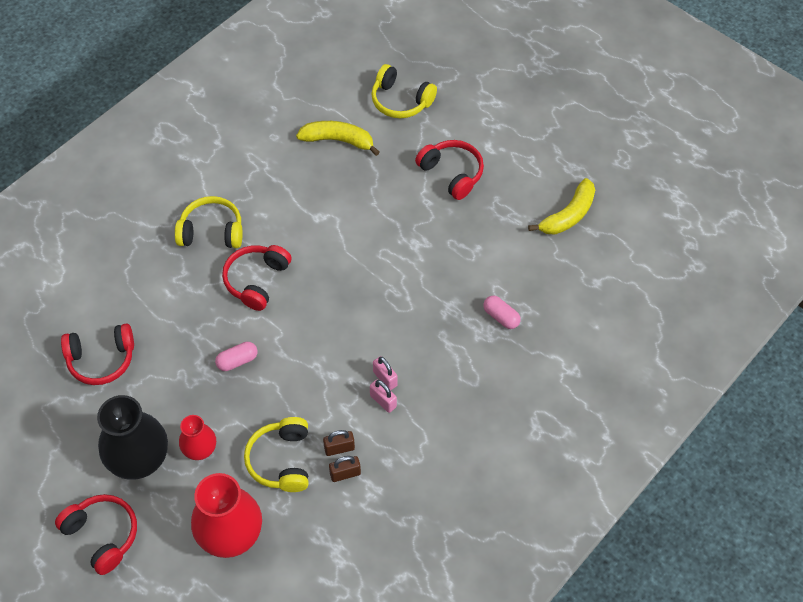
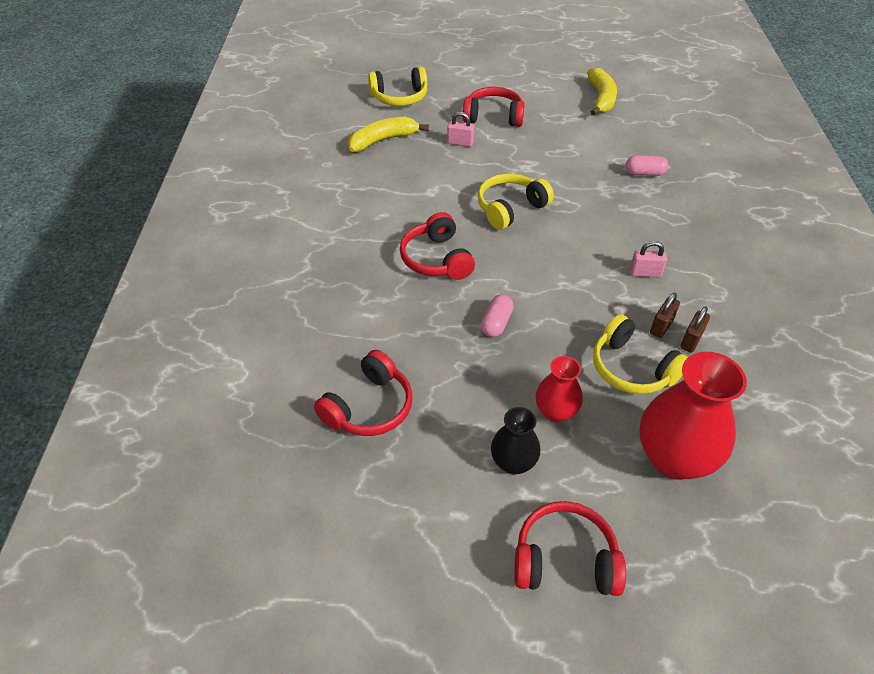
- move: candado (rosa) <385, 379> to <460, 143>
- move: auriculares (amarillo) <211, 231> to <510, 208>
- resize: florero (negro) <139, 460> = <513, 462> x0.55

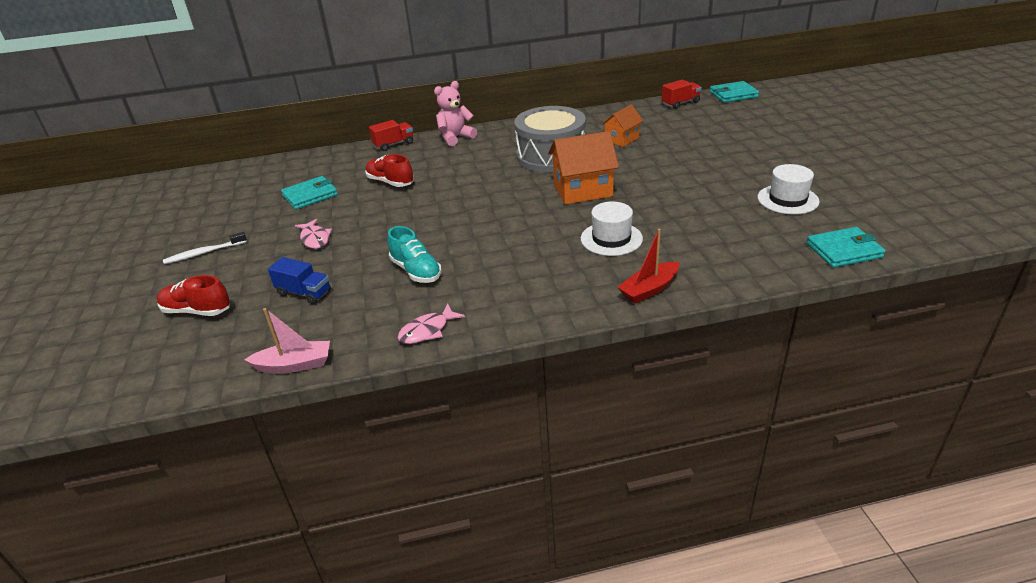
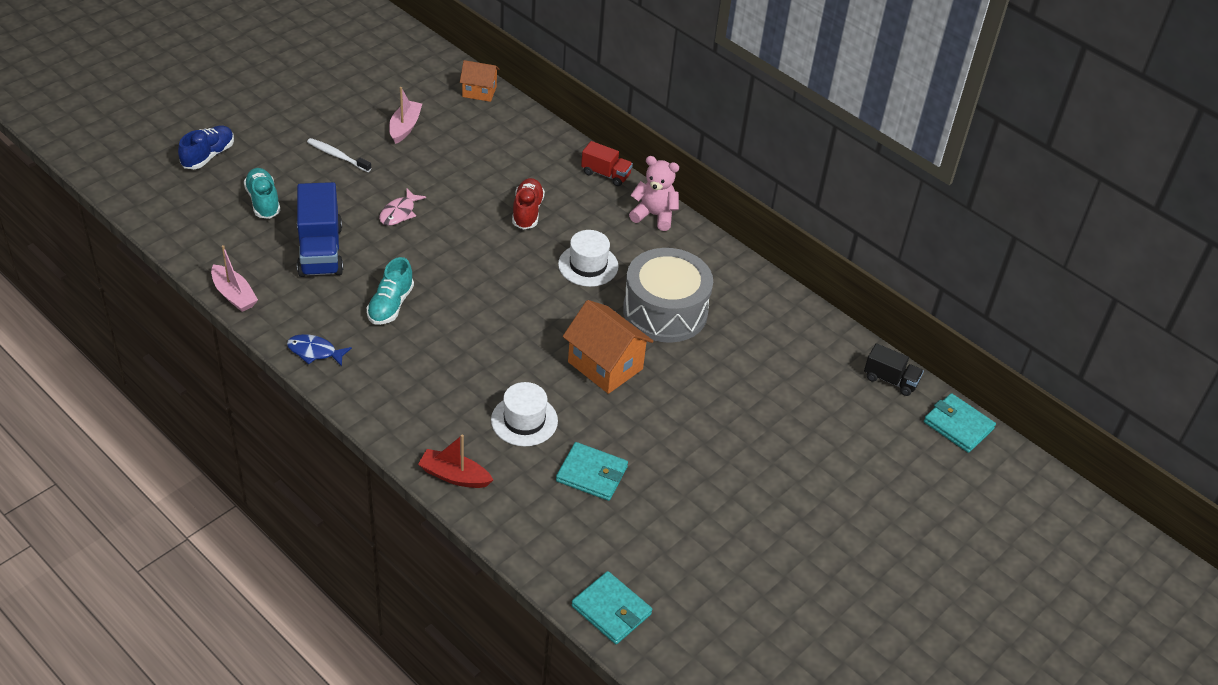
- insert: zapato (azul) <208, 156>
- recolor: zapato (rojo) <197, 311> to zapato (turquesa) <263, 201>
- recolor: pez (rosa) <427, 330> to pez (azul) <315, 352>
- resize: camión (azul) <304, 293> = <320, 250> x1.77
- insert: barco (rosa) <405, 127>
- move: casa (naranja) <621, 139> to <479, 92>
- move: cartera (turquesa) <310, 195> to <591, 474>
- move: sombrero (blanco) <787, 199> to <588, 265>
- recolor: camión (rojo) <680, 103> to camión (negro) <890, 380>

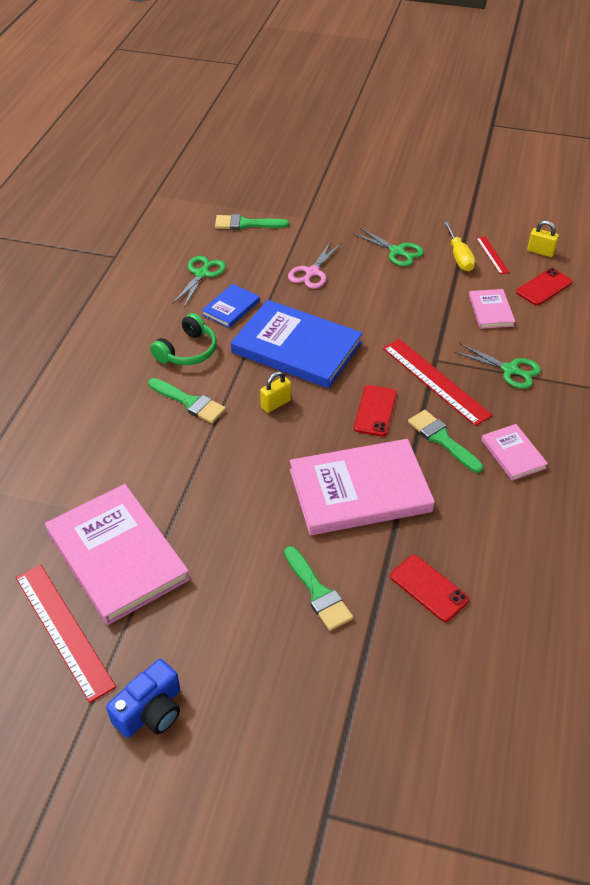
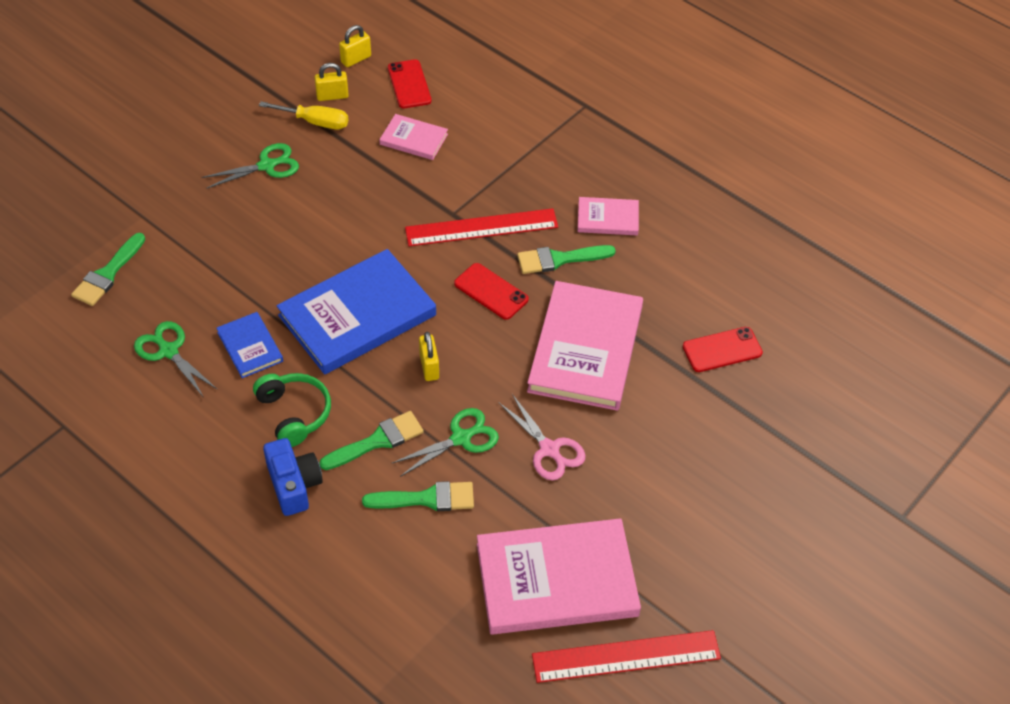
- move: cámara (azul) <150, 711> to <294, 484>
- replace: regla (rojo) <492, 255> to candado (amarillo) <332, 96>
- move: pincel (verde) <318, 593> to <427, 499>
- move: tijeras (verde) <510, 370> to <461, 438>
- move: tijeras (rosa) <312, 272> to <549, 449>

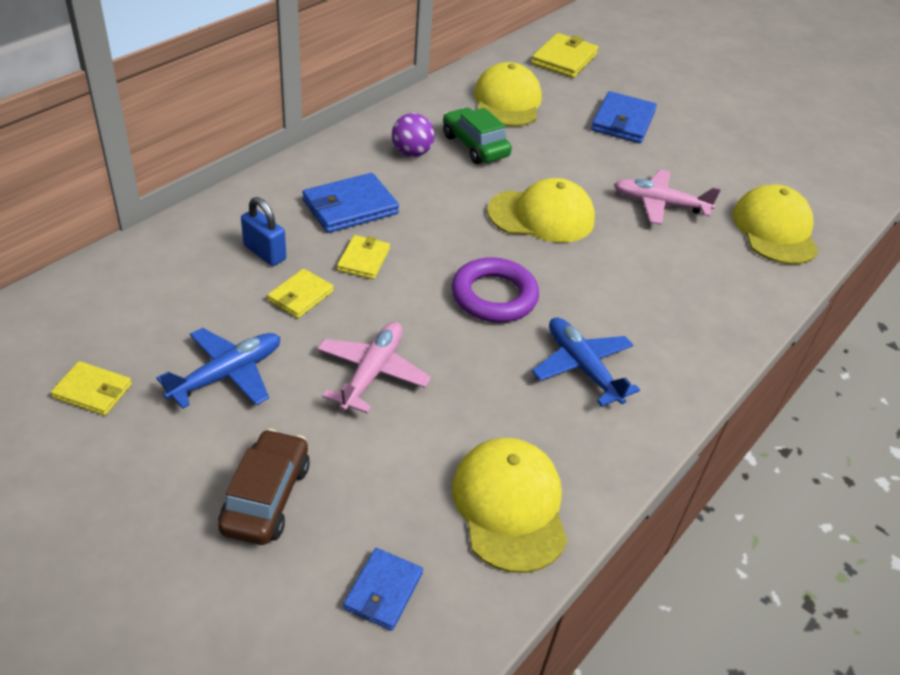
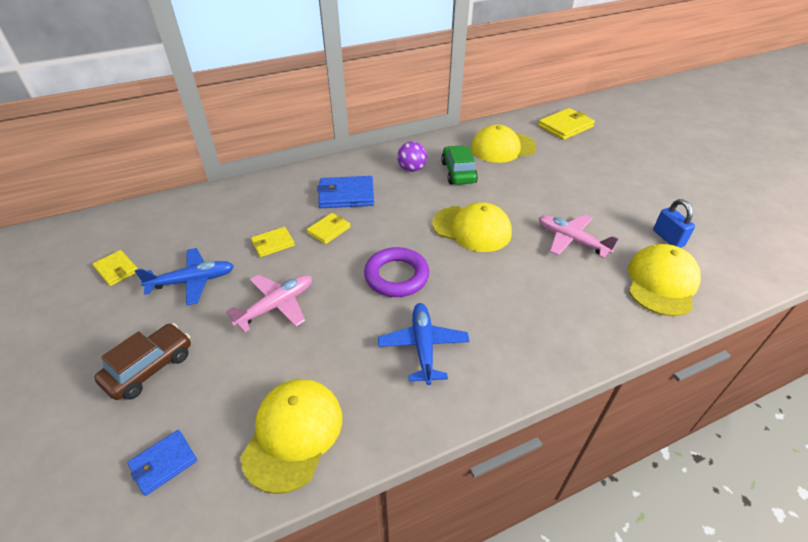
- rotate: gorra (amarillo) <507, 102> = <502, 148> 135 degrees counterclockwise
- move: candado (azul) <265, 252> to <668, 238>
- delete: cartera (azul) <623, 121>

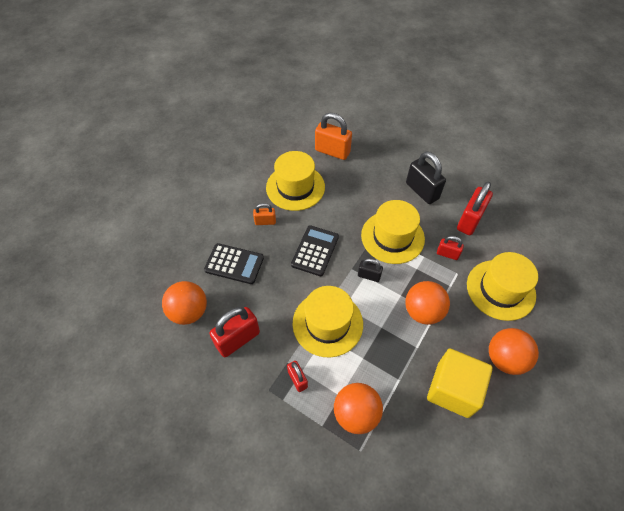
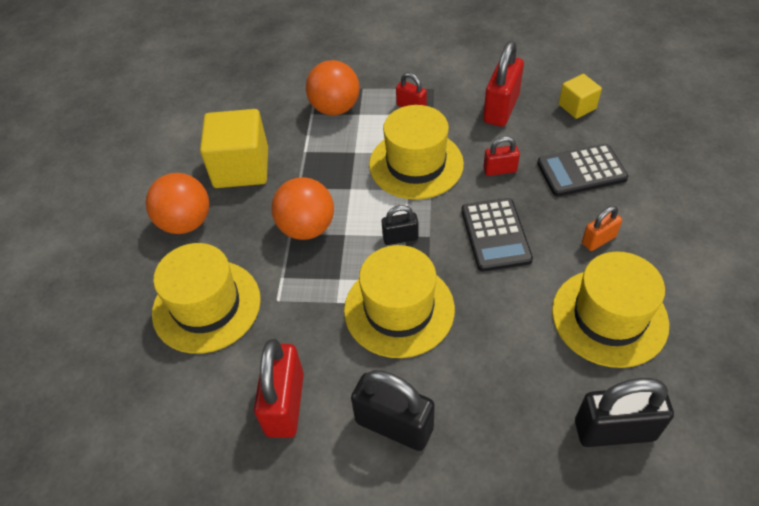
- move: candado (rojo) <447, 254> to <500, 170>
- replace: pelota (naranja) <189, 312> to cubo (amarillo) <577, 107>
- recolor: candado (naranja) <332, 151> to candado (negro) <614, 430>

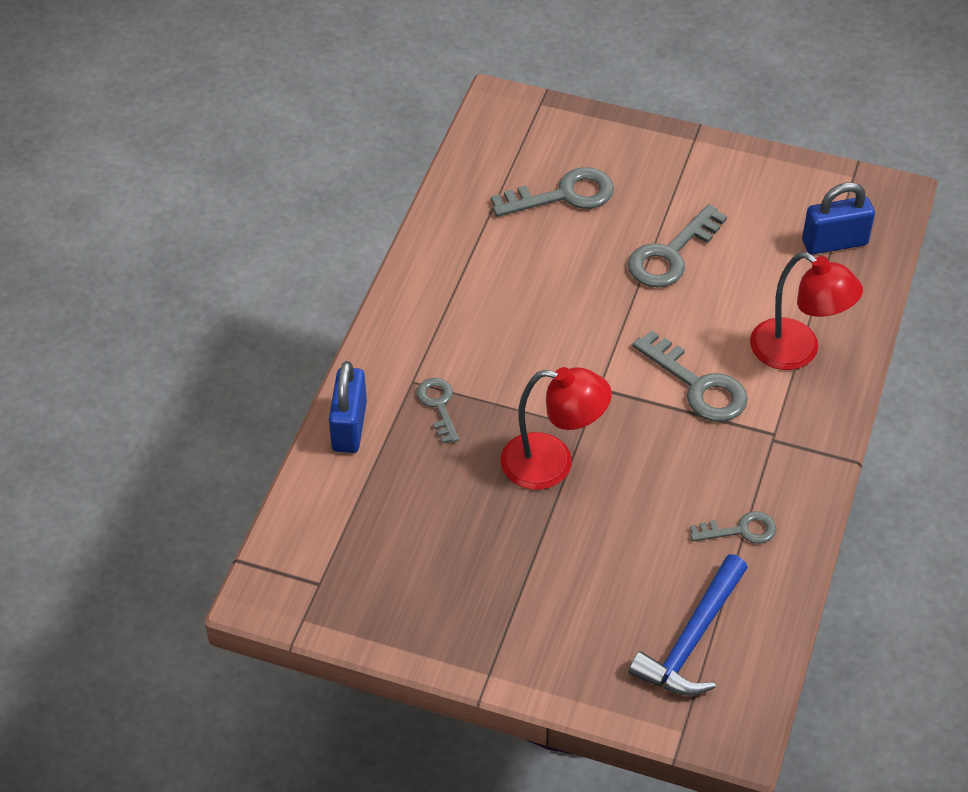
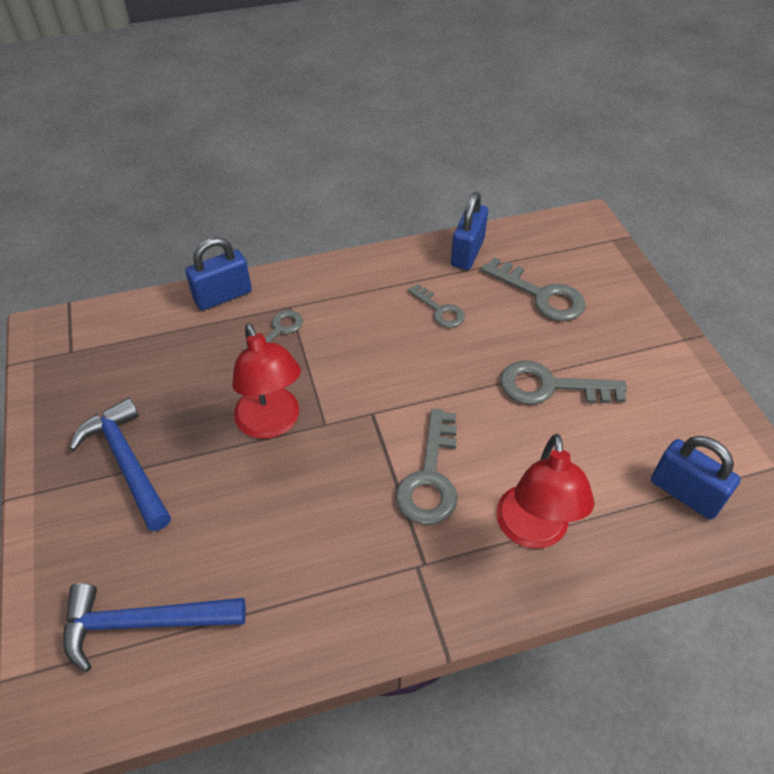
- insert: martillo (azul) <127, 463>
- move: llave (gris) <740, 530> to <440, 310>
- insert: candado (azul) <467, 252>

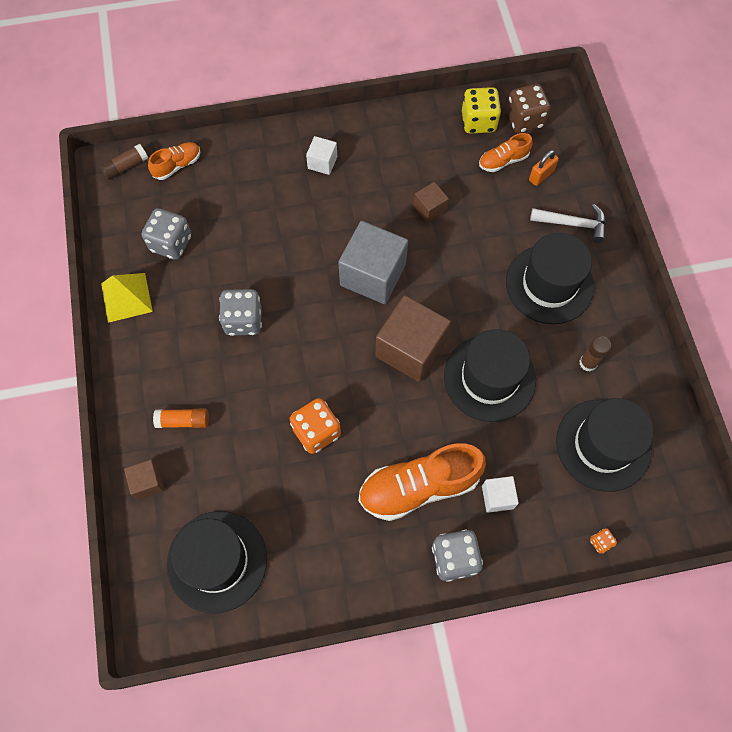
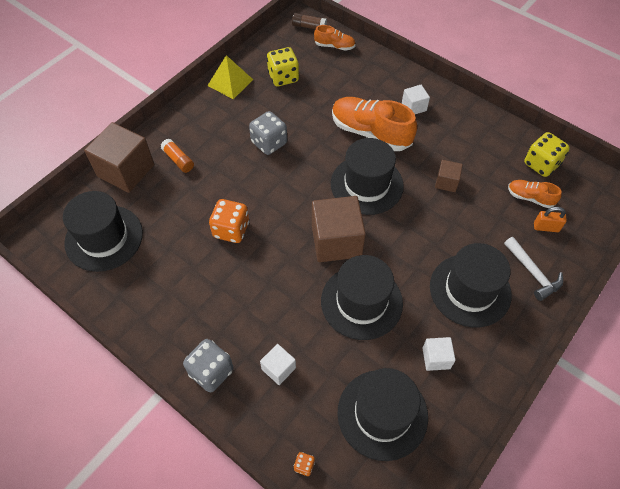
- resize: cubo (marrón) <148, 482> = <126, 170> x2.02
- recolor: dado (gris) <171, 243> to dado (amarillo) <283, 77>
- replace: cubo (gris) <373, 275> to sombrero (negro) <366, 185>
- move: zapato (naranja) <419, 486> to <370, 132>
- replace: barra de pegamento (marrón) <588, 363> to cubo (blanco) <436, 358>
- delete: dado (marrón) <524, 120>

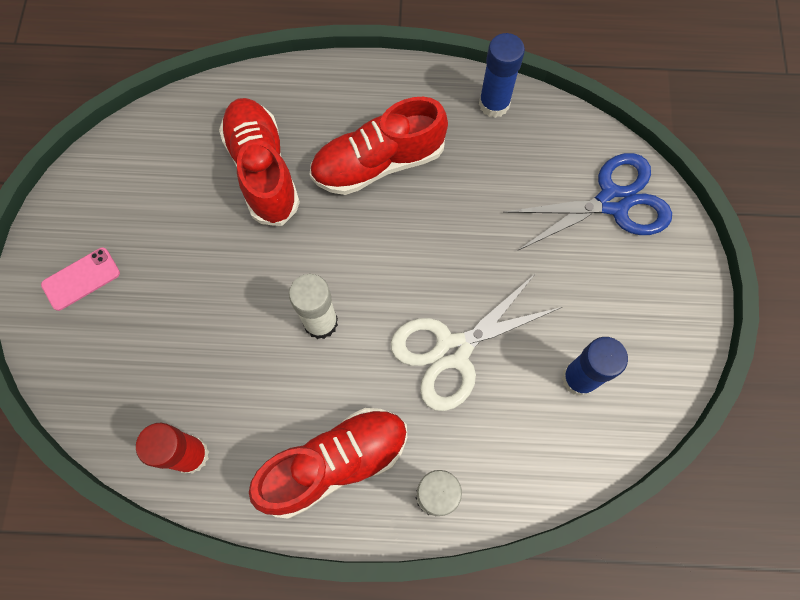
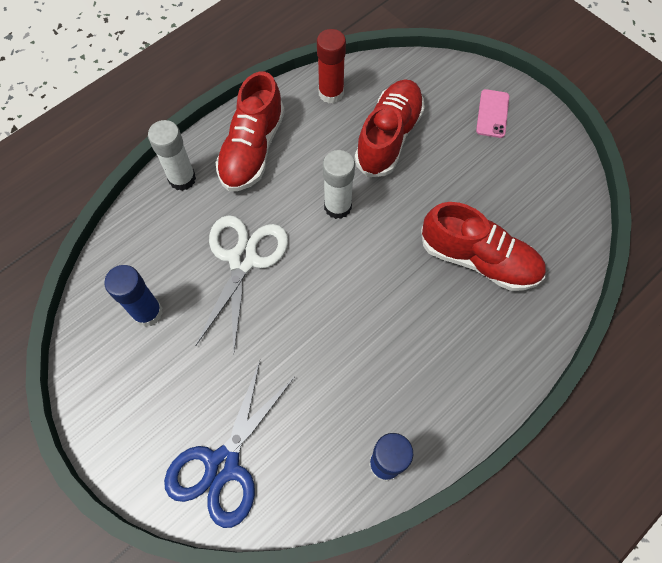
- move: zapato (rojo) <378, 163> to <388, 137>

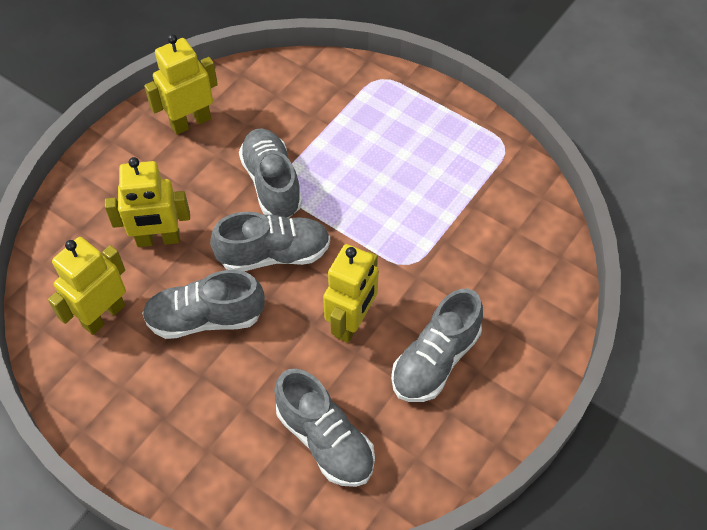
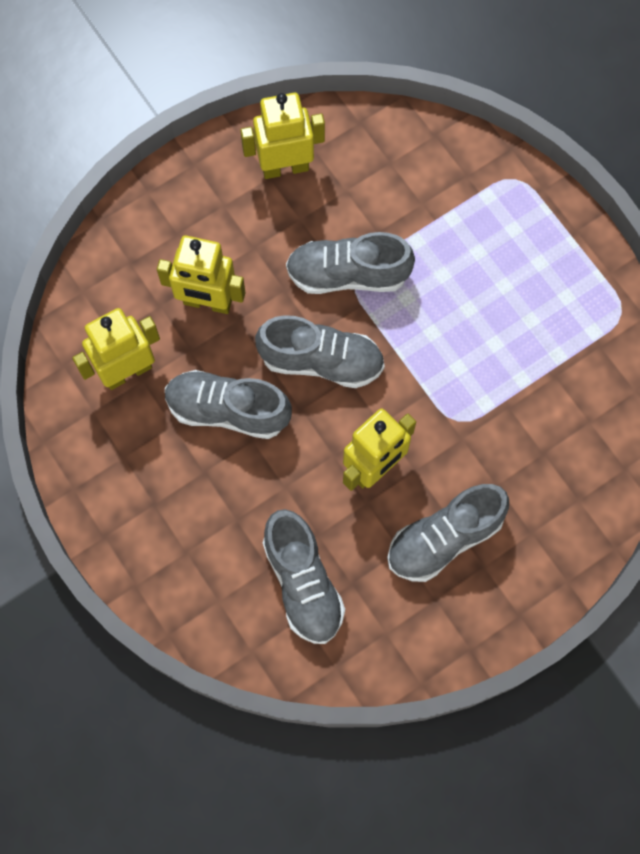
- rotate: zapato (gris) <272, 183> = <347, 274> 90 degrees counterclockwise

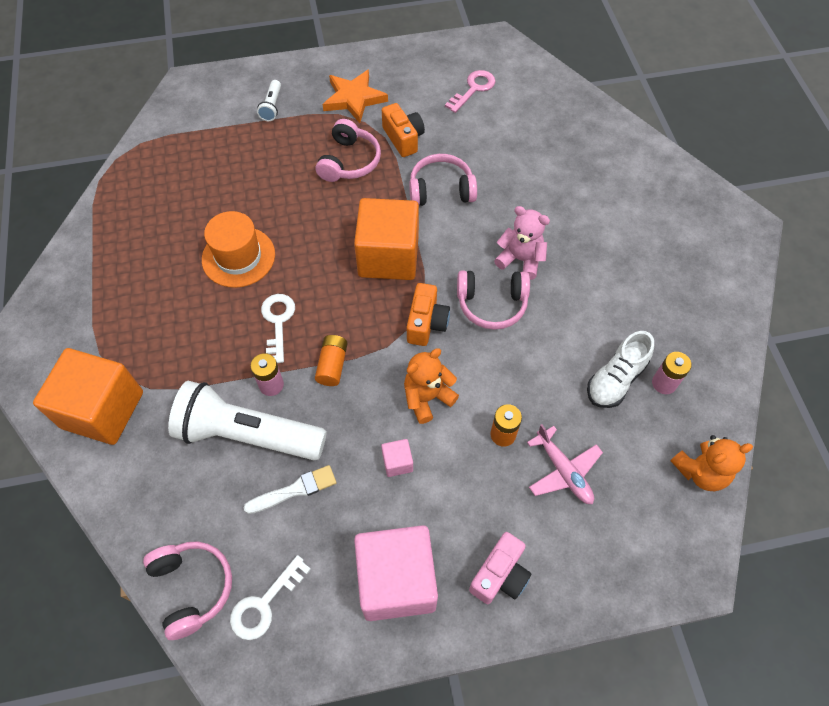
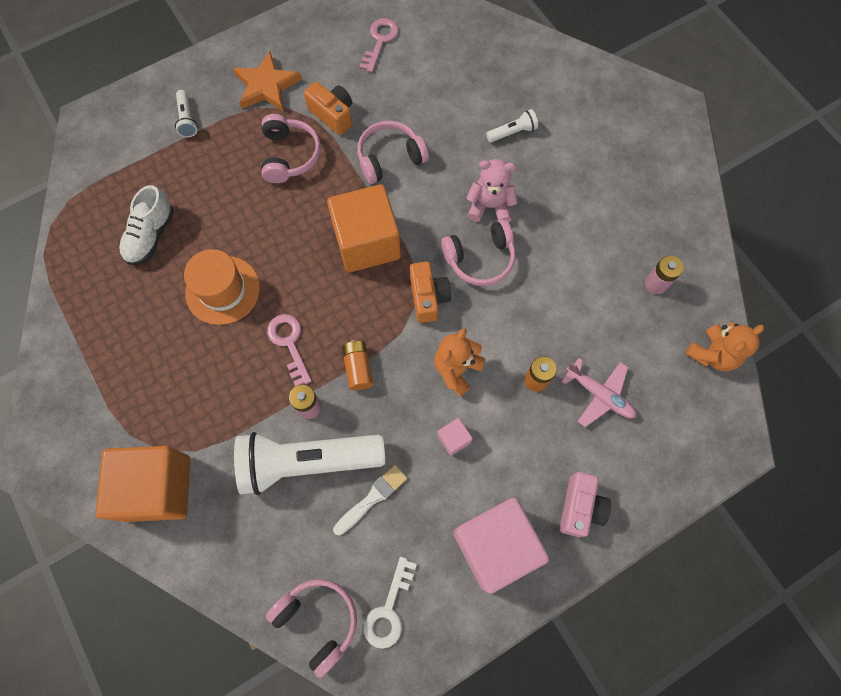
- move: zapato (blanco) <615, 379> to <151, 236>
- recolor: llave (blanco) <278, 322> to llave (rosa) <289, 343>
- insert: lámpara de mano (blanco) <512, 132>

